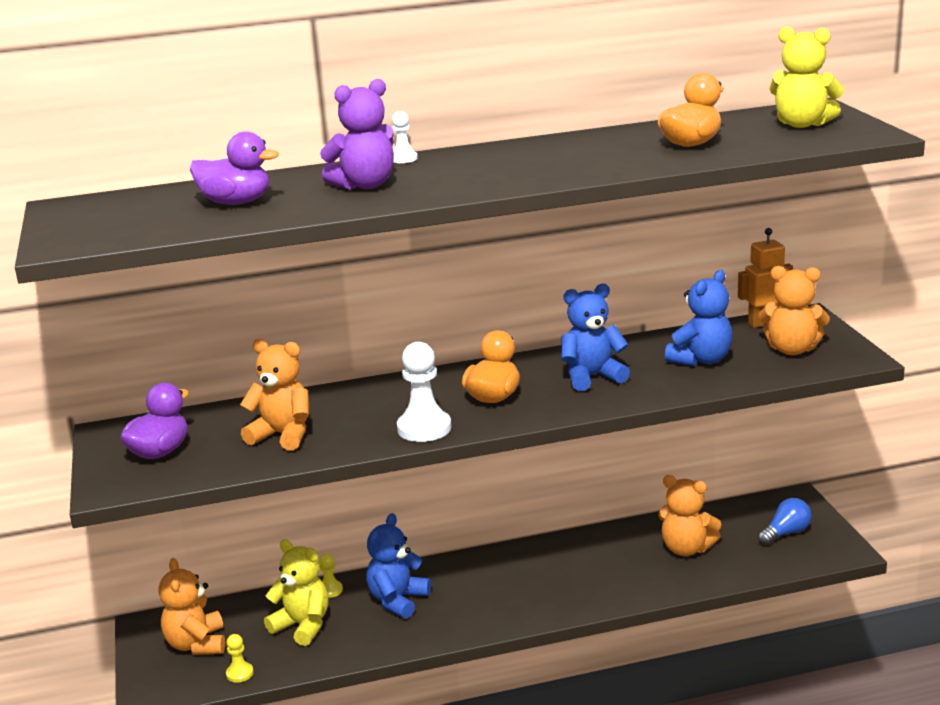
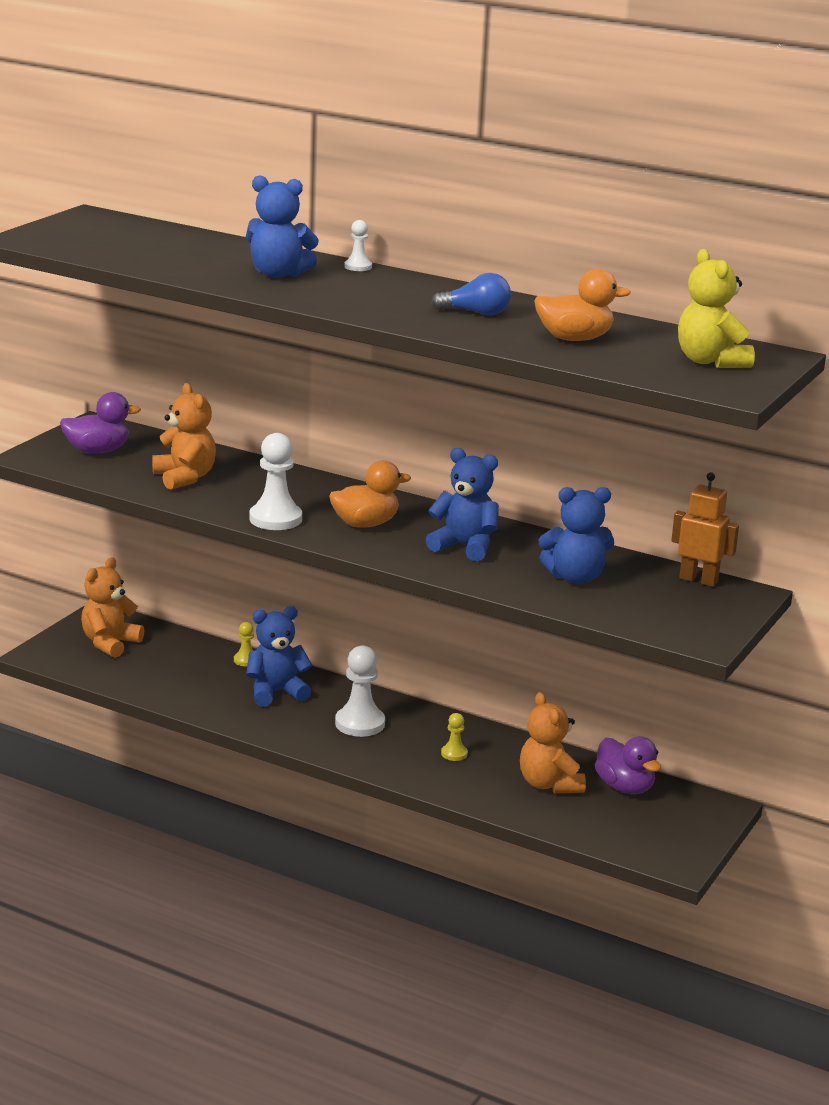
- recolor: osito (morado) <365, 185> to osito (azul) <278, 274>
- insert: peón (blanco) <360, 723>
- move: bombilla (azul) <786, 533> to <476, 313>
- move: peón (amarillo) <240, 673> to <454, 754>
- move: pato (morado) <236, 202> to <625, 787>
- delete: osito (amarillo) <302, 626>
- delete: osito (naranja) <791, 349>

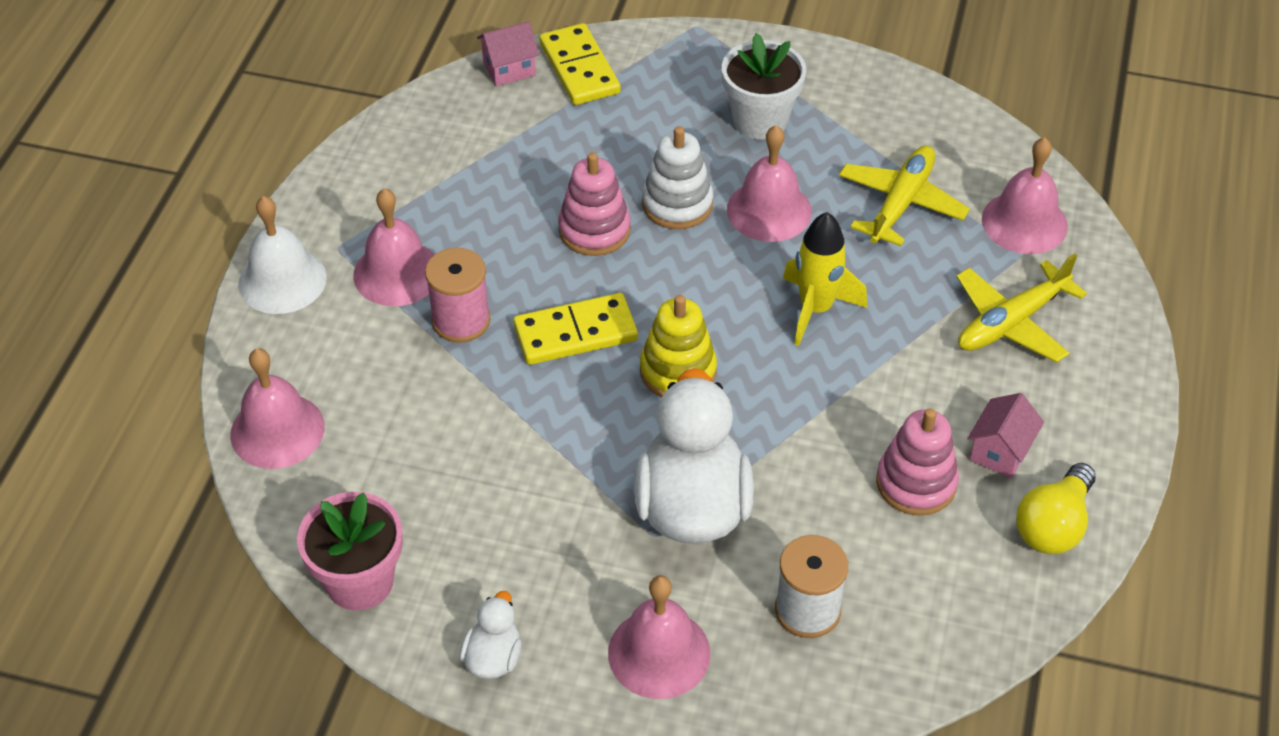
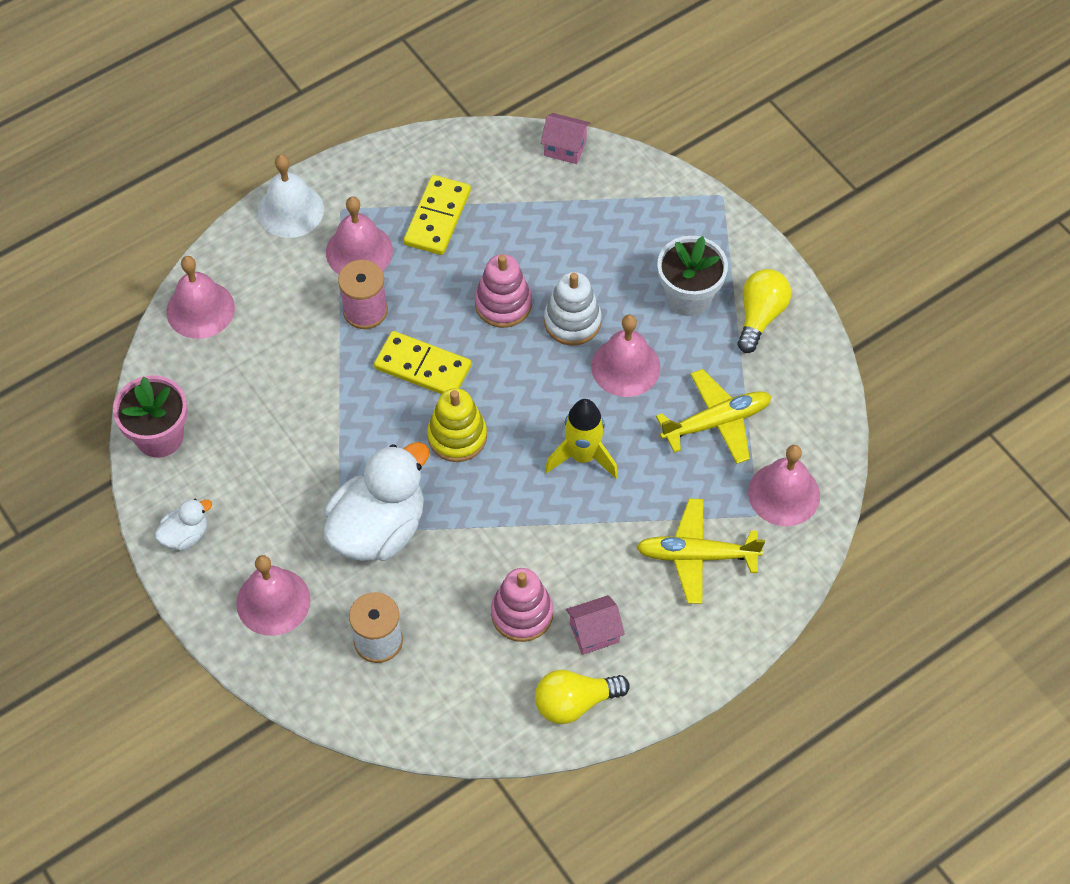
- move: ficha de dominó (amarillo) <579, 68> to <437, 218>
- insert: bombilla (amarillo) <760, 316>

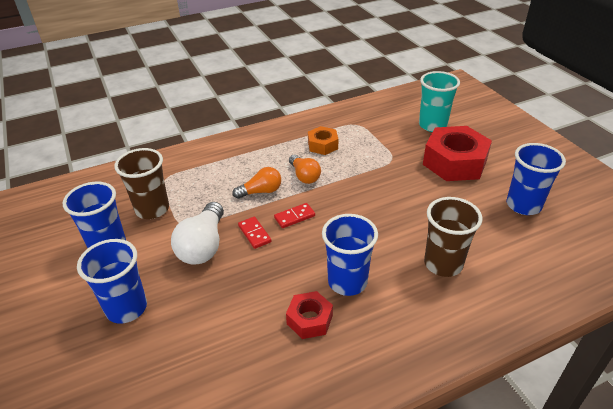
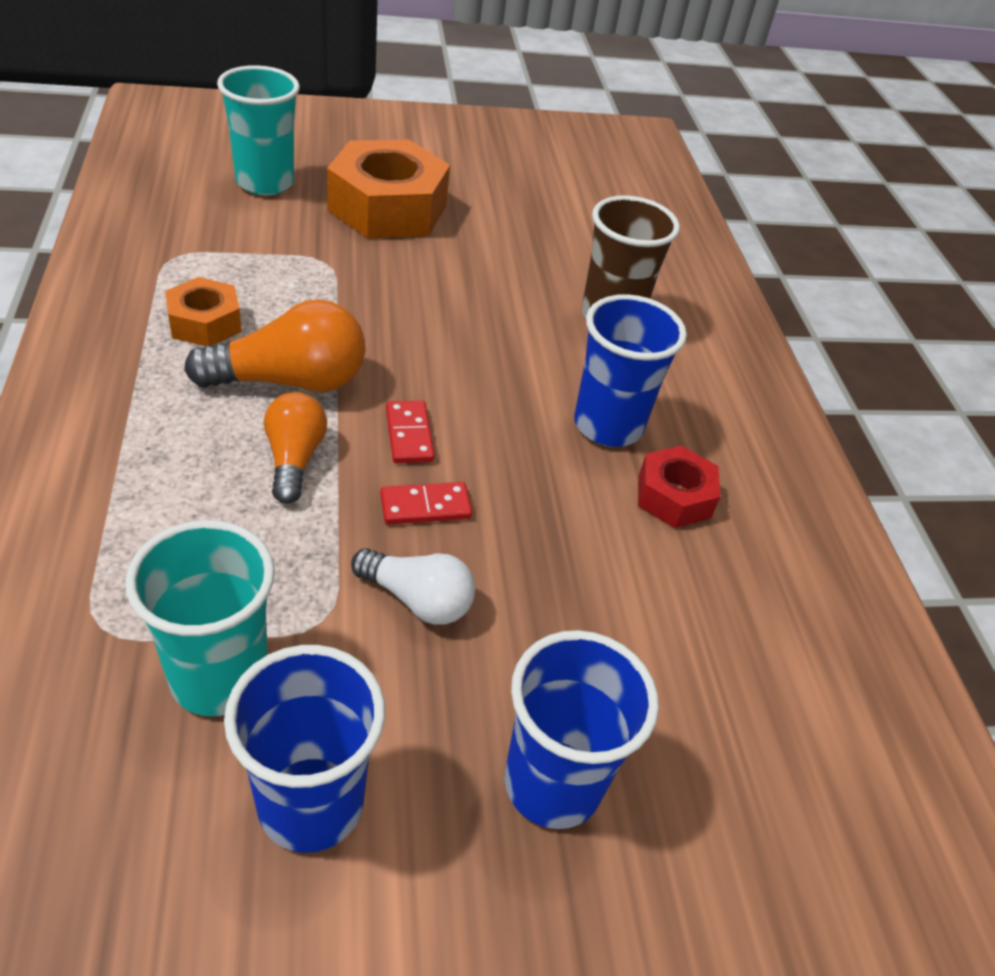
- recolor: vaso (marrón) <152, 209> to vaso (turquesa) <219, 677>
- resize: bombilla (naranja) <304, 176> = <290, 381> x1.57
- recolor: tuerca (rojo) <454, 162> to tuerca (naranja) <388, 208>
- resize: bombilla (blanco) <203, 246> = <417, 599> x0.64
- delete: vaso (azul) <523, 205>

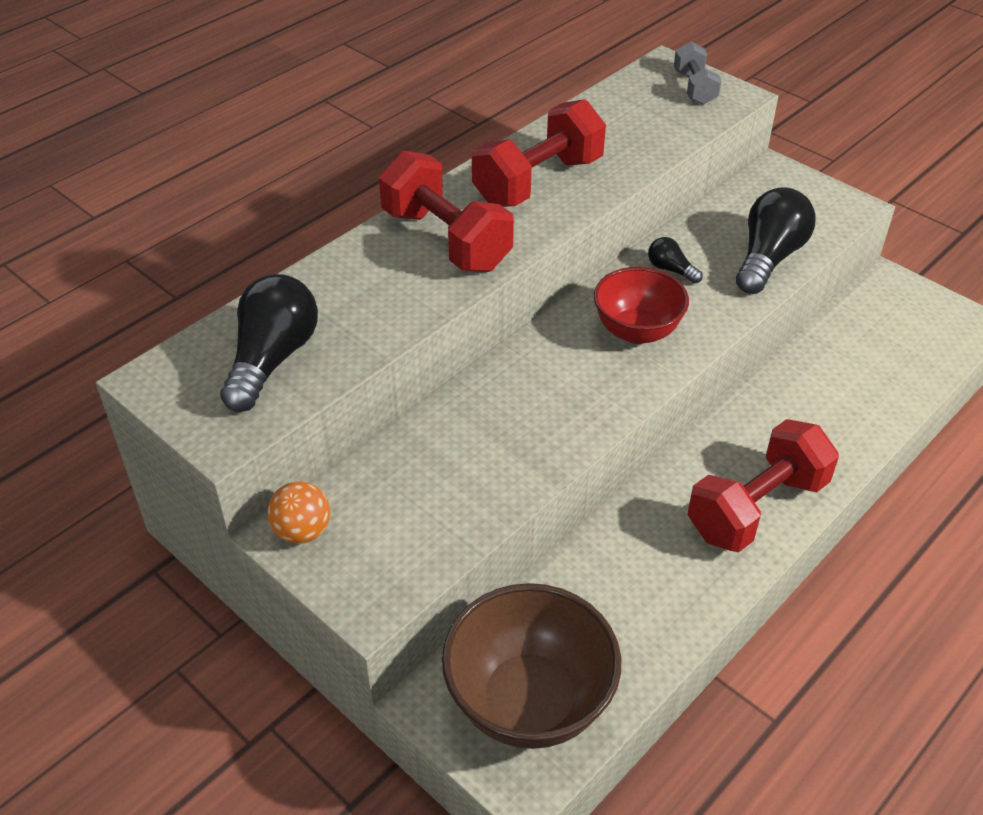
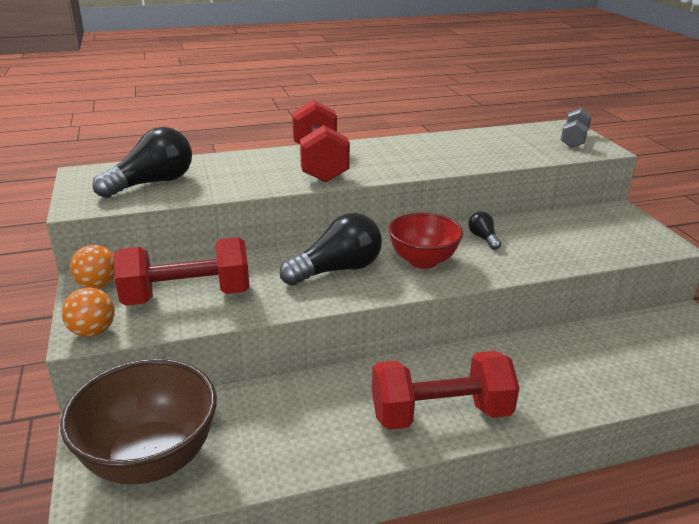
- insert: pelota (naranja) <93, 331>
- move: mancuerna (rojo) <538, 182> to <187, 296>
- move: bombilla (negro) <768, 258> to <337, 270>

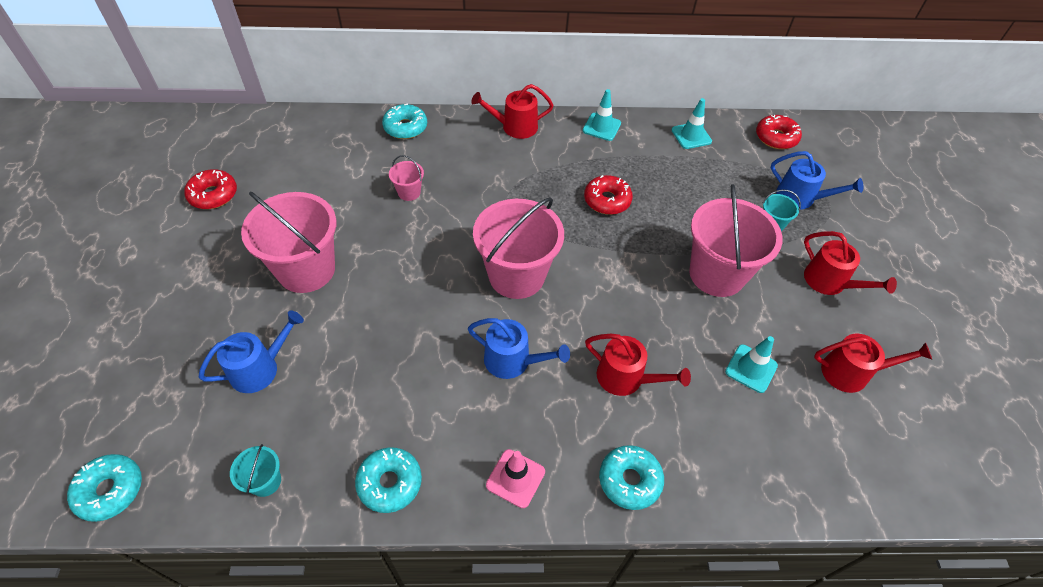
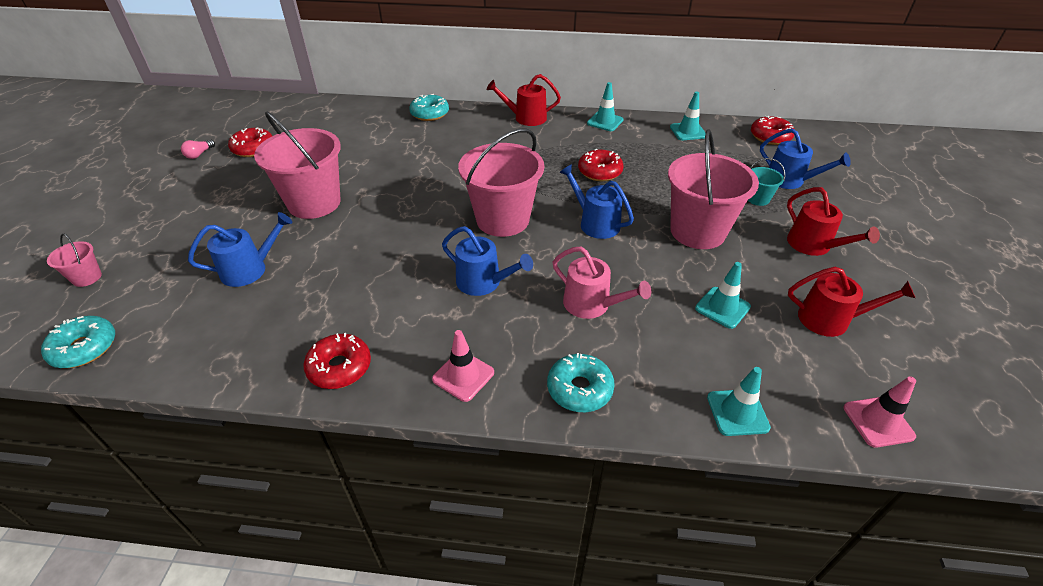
- move: balde (rosa) <409, 192> to <87, 277>
- insert: bombilla (rosa) <199, 154>
- recolor: rosquilla (turquesa) <390, 483> to rosquilla (rojo) <339, 367>
- recolor: regadera (rojo) <625, 378> to regadera (rosa) <592, 304>
- insert: regadera (azul) <595, 223>
- insert: cono de tráfico (turquesa) <737, 412>
- insert: cono de tráfico (rosa) <878, 422>
- delete: balde (turquesa) <265, 481>

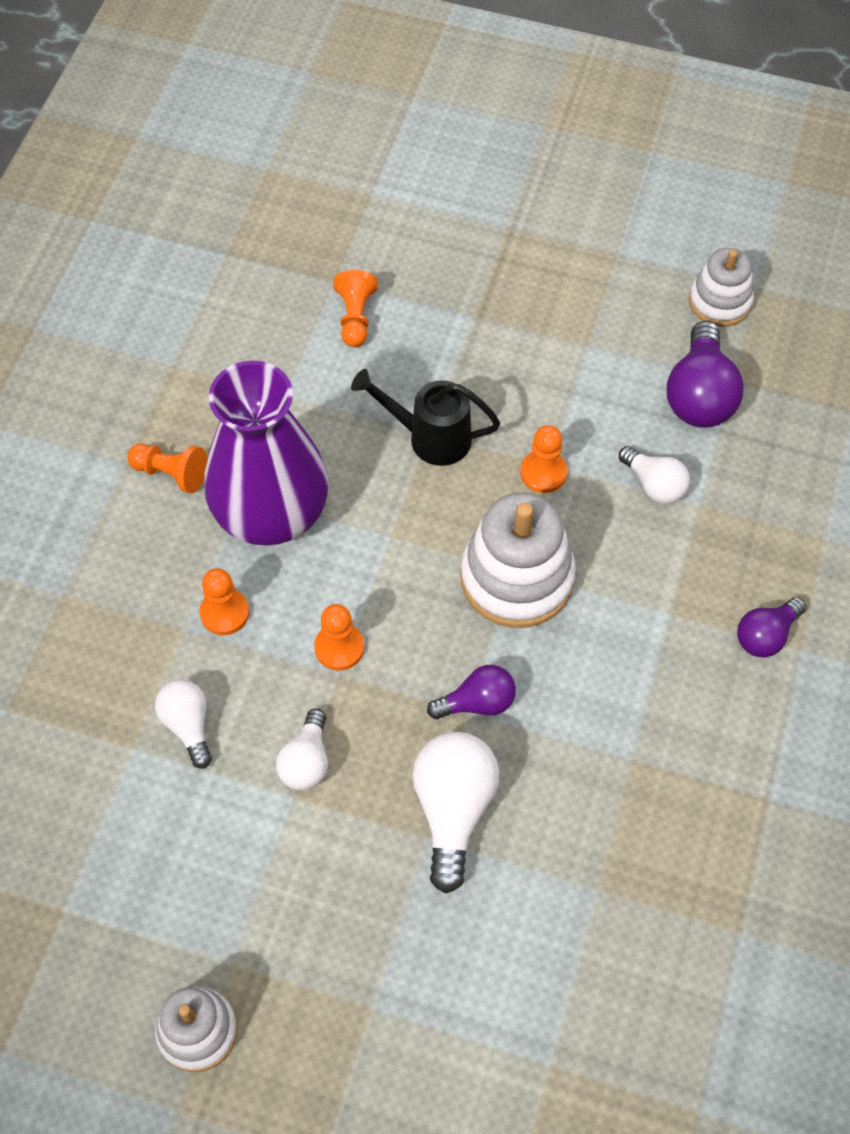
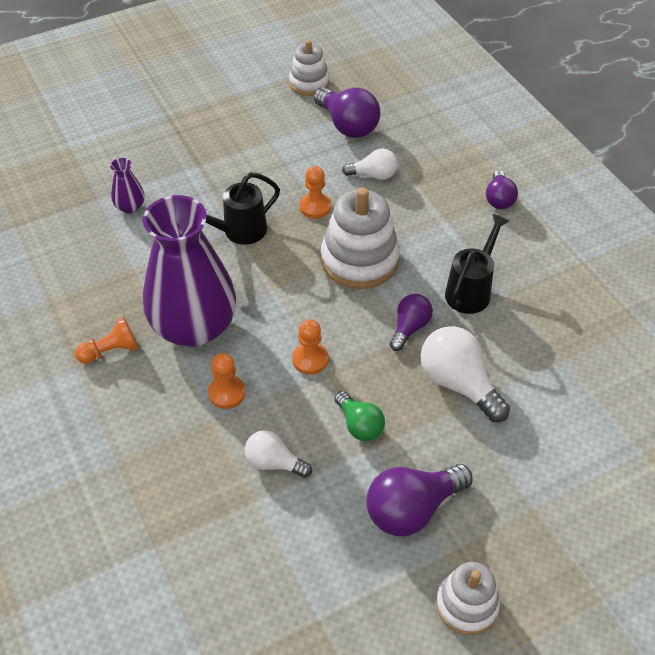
- replace: peón (naranja) <355, 318> to florero (morado) <130, 207>
- recolor: bombilla (blanco) <306, 761> to bombilla (verde) <359, 425>
- insert: bombilla (morado) <412, 509>
- insert: regadera (negro) <470, 291>

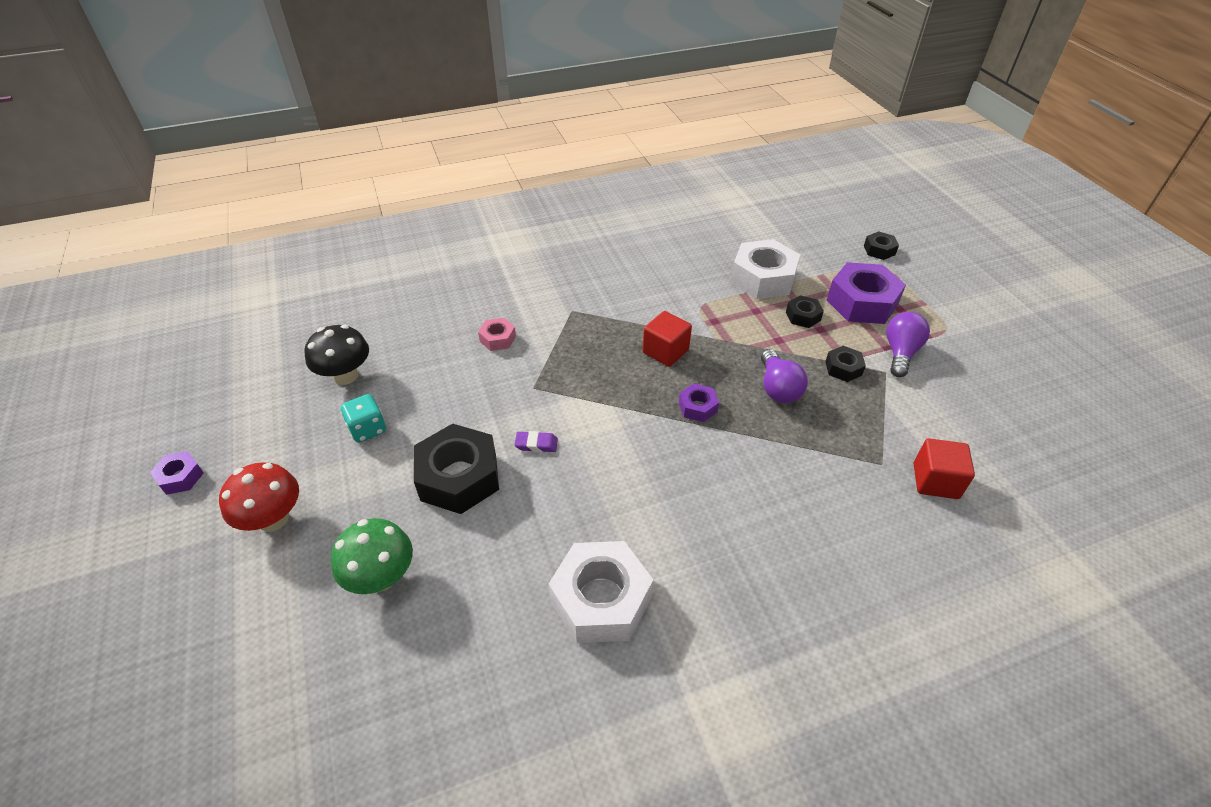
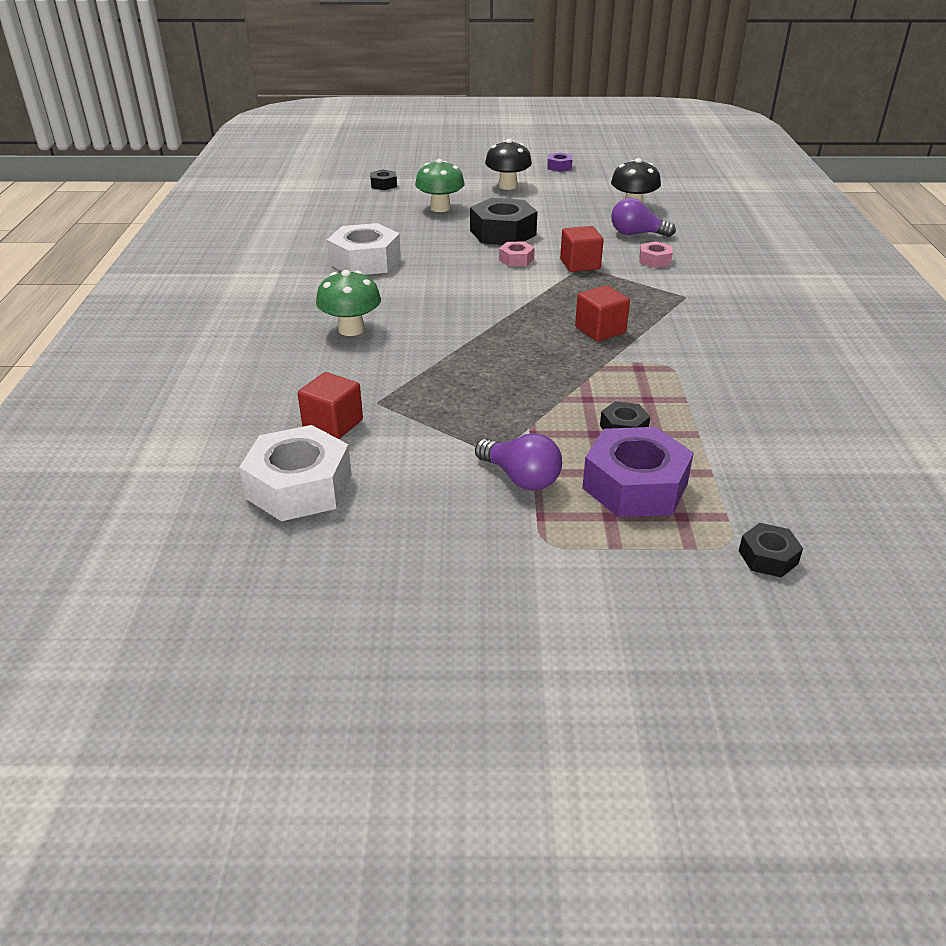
- move: tuerca (blanco) <763, 278> to <299, 486>
- insert: seta (verde) <351, 329>
- move: tuerca (negro) <843, 368> to <383, 185>
- recolor: seta (rojo) <273, 519> to seta (negro) <507, 186>
- replace: goma de borrar (morado) <536, 444> to tuerca (rosa) <516, 259>
- insert: cubo (rojo) <580, 264>
- move: bombilla (morado) <778, 388> to <636, 234>
- delete: dado (turquesa) <367, 429>
- delete: tuerca (morado) <697, 407>

